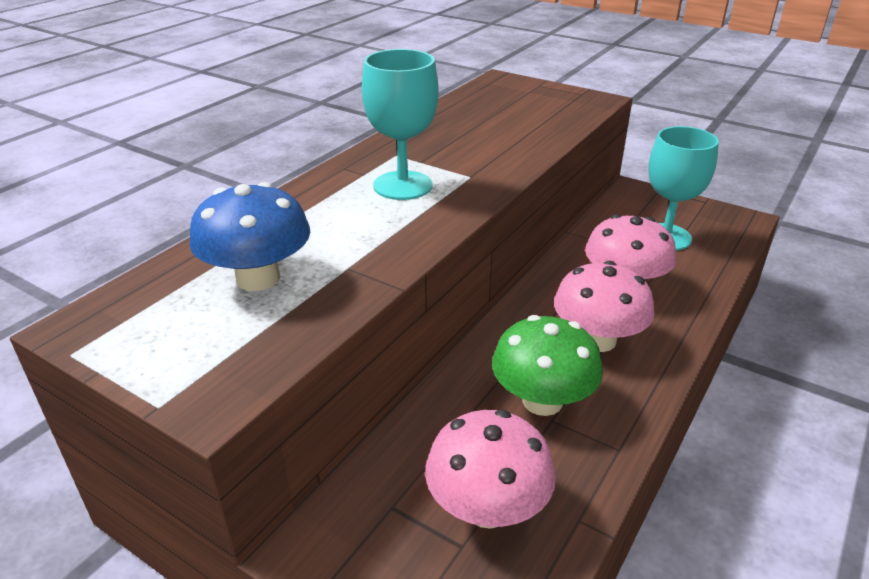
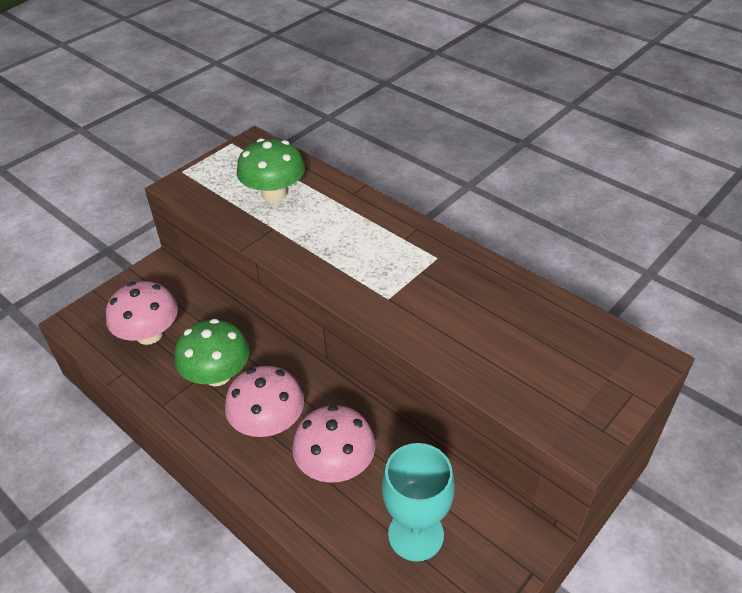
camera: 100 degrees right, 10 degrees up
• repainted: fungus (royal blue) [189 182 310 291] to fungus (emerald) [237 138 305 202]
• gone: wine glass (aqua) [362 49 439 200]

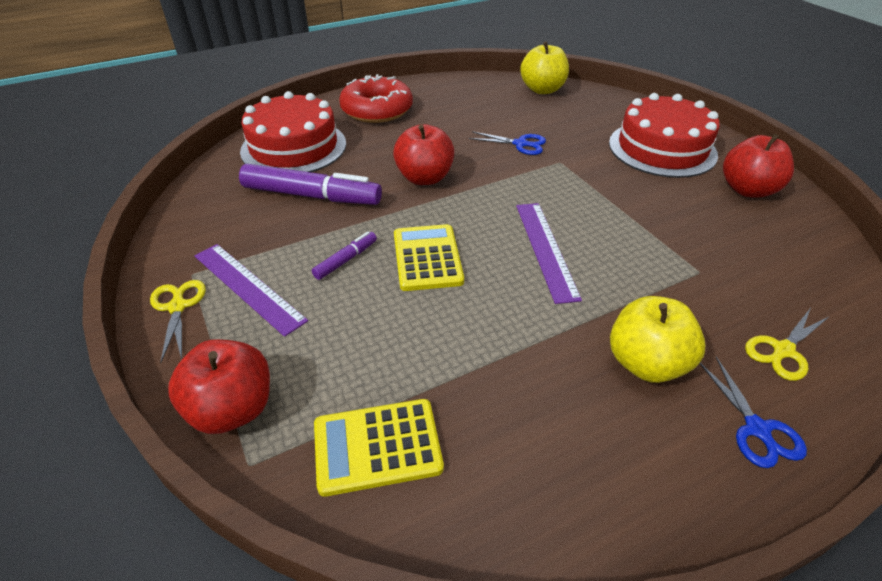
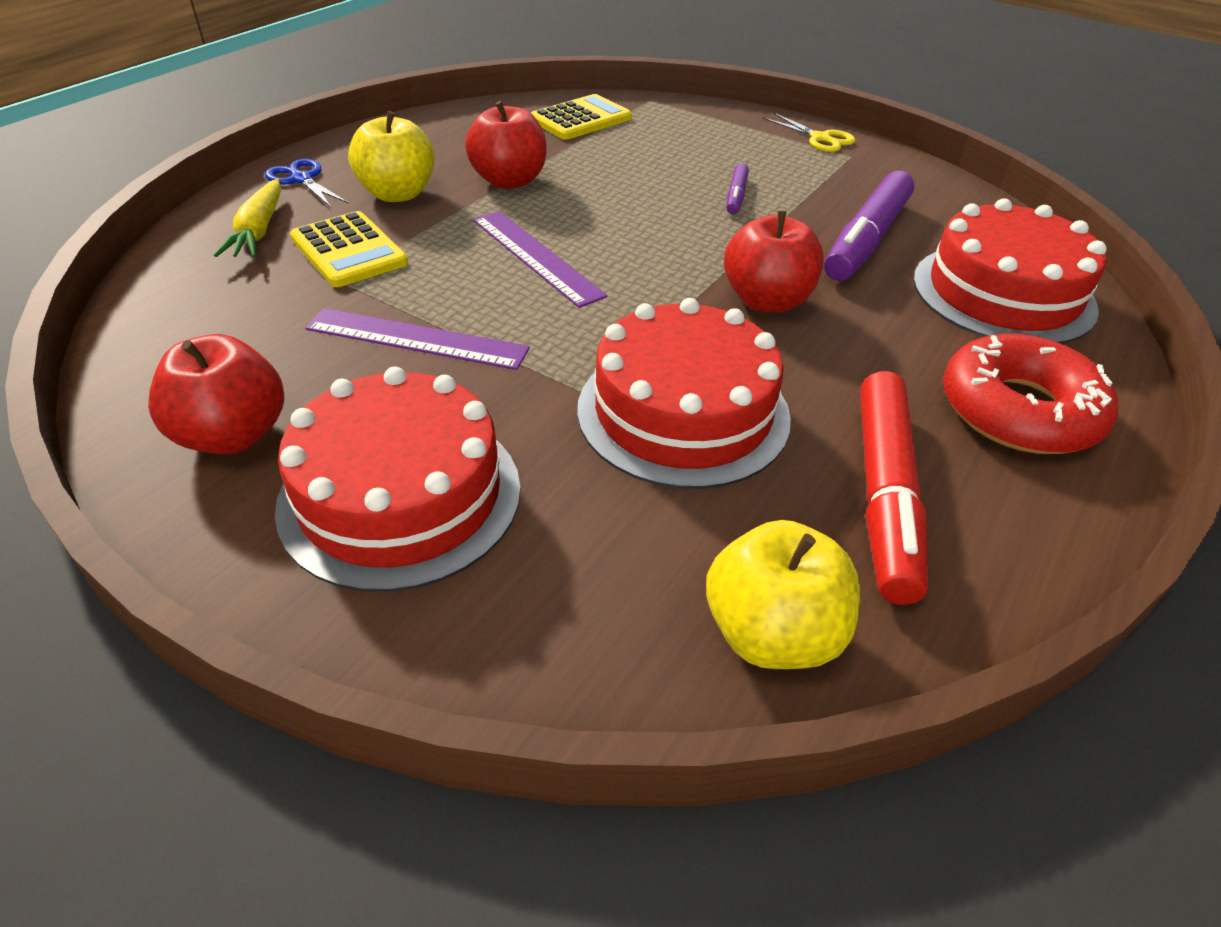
camera: 150 degrees right, 0 degrees up
• swapped: scissors (yellow) [745 308 830 381] to toy carrot (yellow) [214 179 281 257]
• shifted: pocket calculator (yellow) [394 224 464 291] to [290 211 408 287]
• shifted: ruler (purple) [195 244 308 337] to [305 308 530 370]
• shifted: apple (crimson) [168 339 270 434] to [465 101 547 189]
• swapped: scissors (royal blue) [469 131 546 155] to layer cake (crimson) [577 298 791 489]
• rotated: marker pen (purple) [239 164 382 205] = [824 171 915 281] 45 degrees counterclockwise
• new: marker pen (crimson) [860 371 928 605]

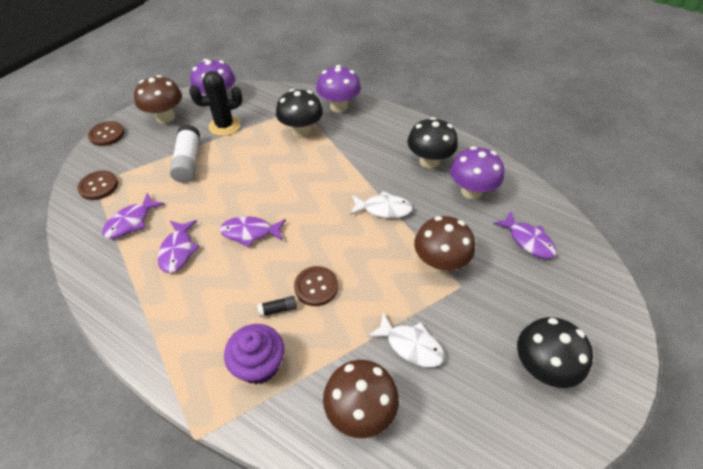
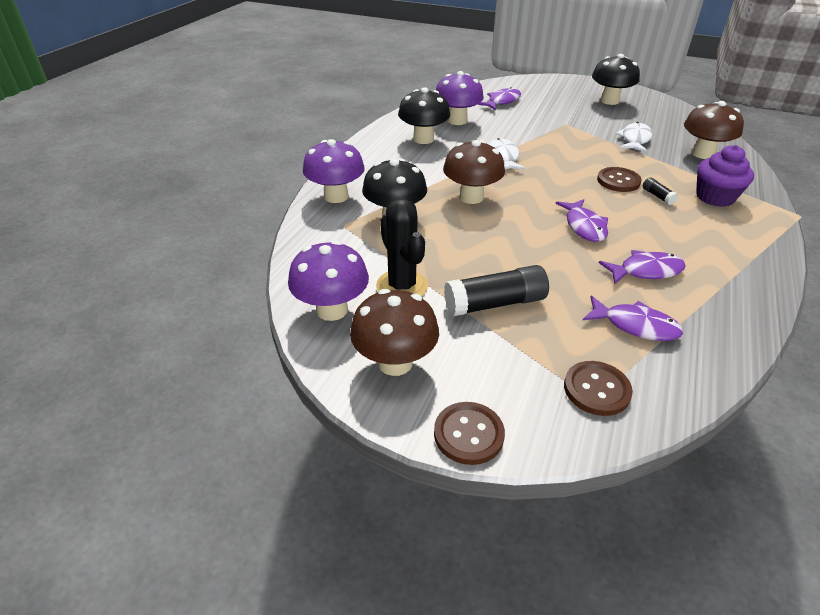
camera: 100 degrees left, 10 degrees down
• shifted: fungus (brown) [414 216 475 273] to [443 140 505 204]
• repainted: glue stick (white) [169 124 200 183] to glue stick (black) [444 265 549 317]

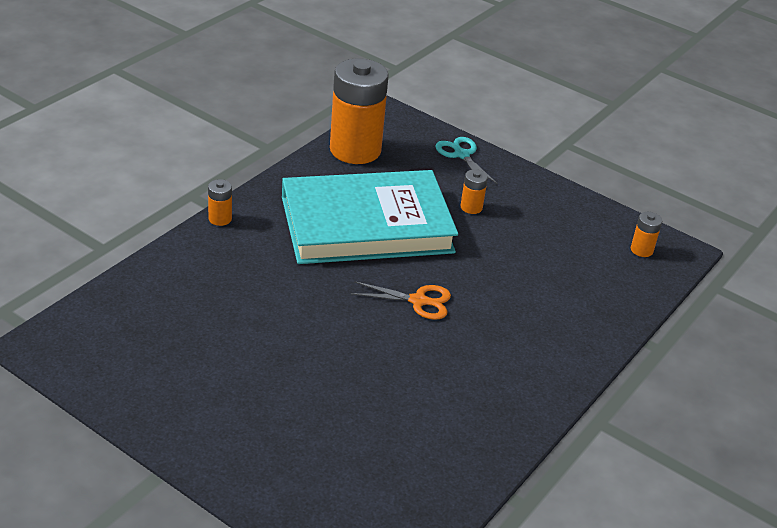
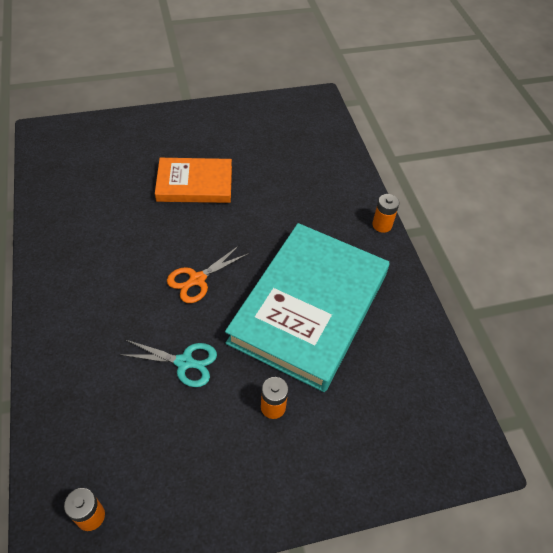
camera: 130 degrees right, 15 degrees up
• shifted: scissors (aqua) [435 137 498 185] to [119 340 217 387]
• new: hardcover (orange-coloured) [155 158 232 203]
• gone: power cell (orange-coloured) [330 58 389 164]

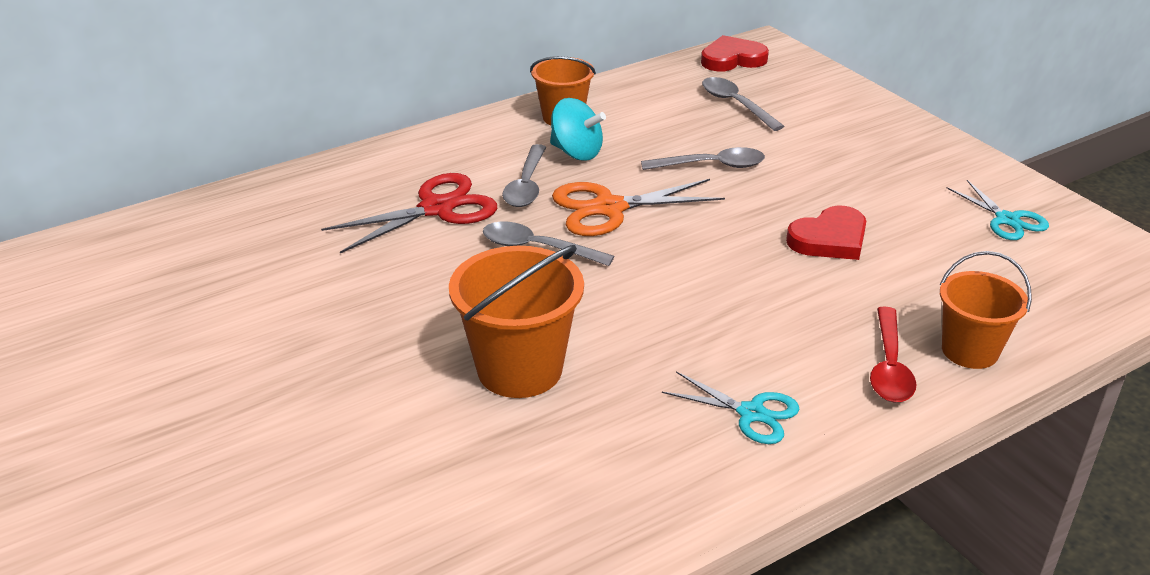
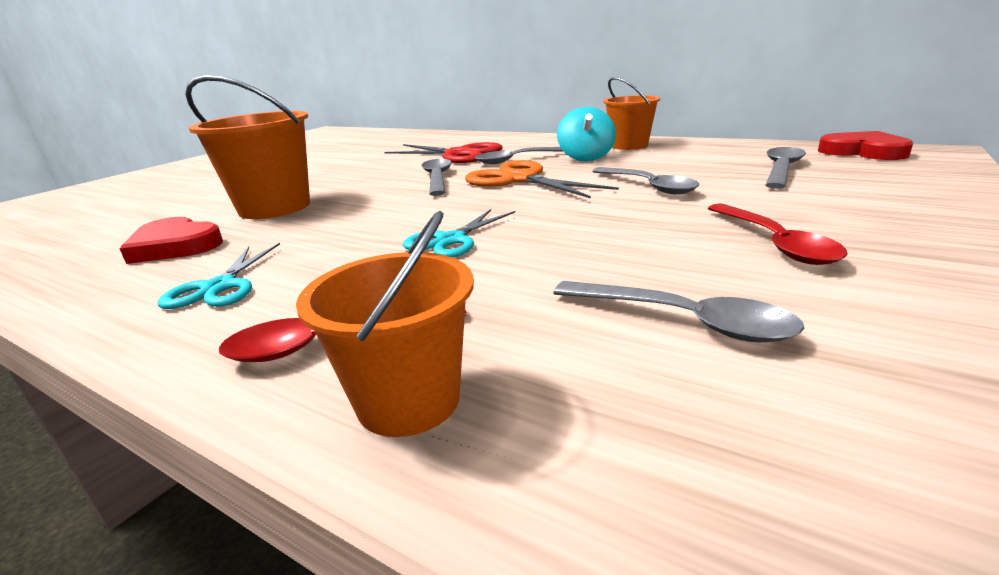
camera: 65 degrees right, 10 degrees down
• shifted: heart (crimson) [786 206 866 260] to [120 217 223 264]
• shifted: scissors (aqua) [947 180 1049 240] to [403 209 515 257]
• new: tablespoon (gray) [553 281 804 342]
• new: tablespoon (crimson) [708 203 848 265]

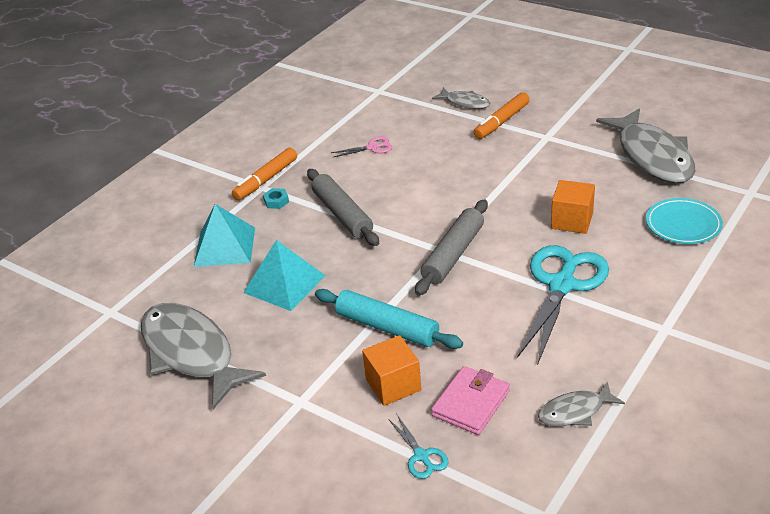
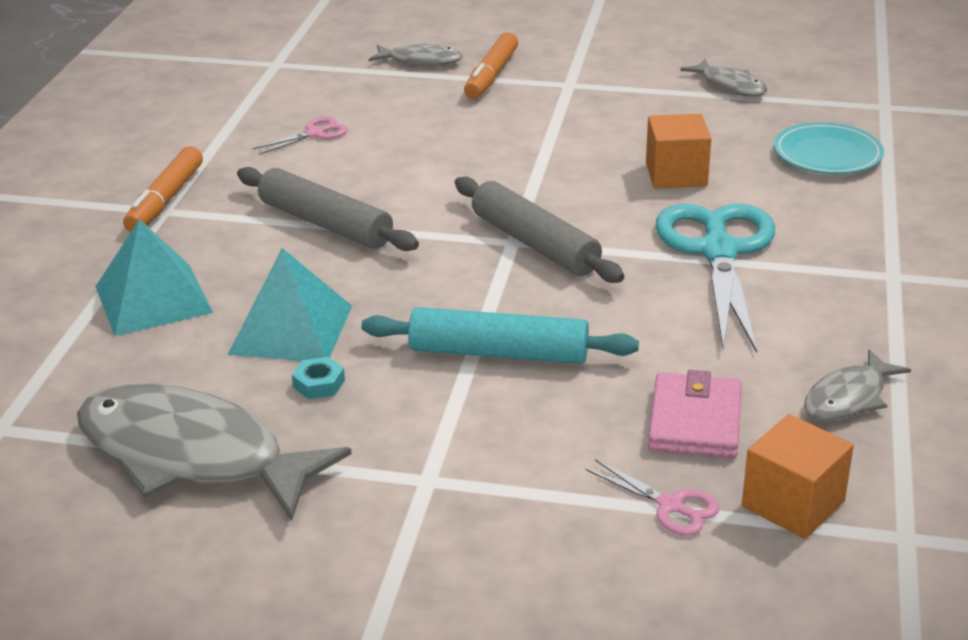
camera: 25 degrees left, 5 degrees down
• shifted: nut (aqua) [263 188 289 209] to [292 357 345 399]
• rotated: pastry roller (gray) [415 200 488 296] = [455 177 625 283] 45 degrees counterclockwise
• repainted: scissors (aqua) [388 415 449 479] to scissors (pink) [585 459 720 536]
• scaled: toy fish (gray) [596 108 696 183] = [680 59 767 96] x0.49
• shifted: cube (orange-coloured) [362 335 421 406] to [742 414 854 539]

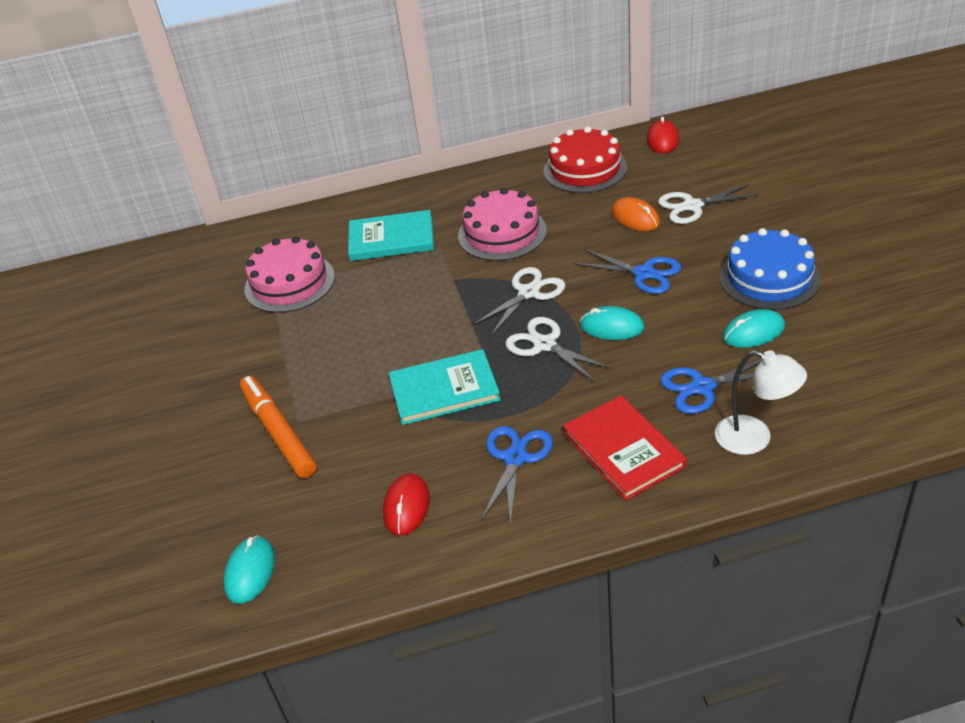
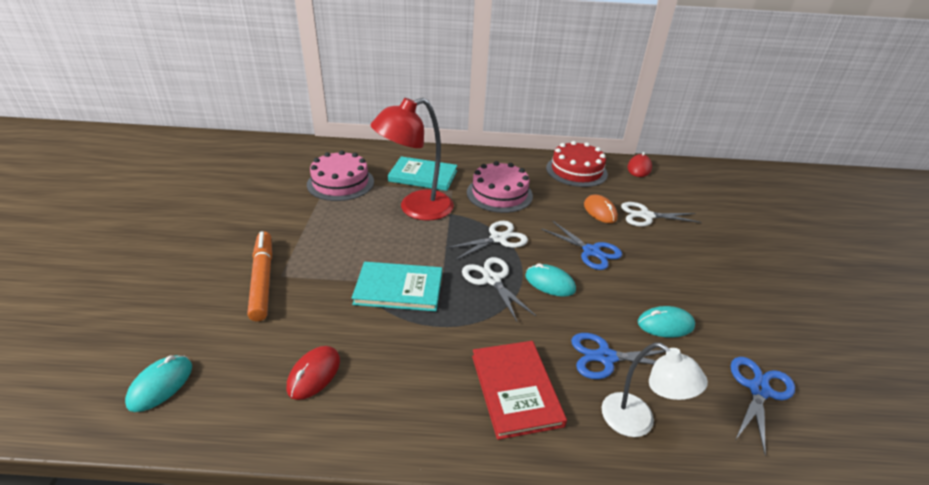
camera: 10 degrees right, 5 degrees down
• new: lamp (crimson) [370 98 454 221]
• shifted: scissors (royal blue) [481 426 553 526] to [731 357 795 456]
• gone: layer cake (royal blue) [719 228 821 310]

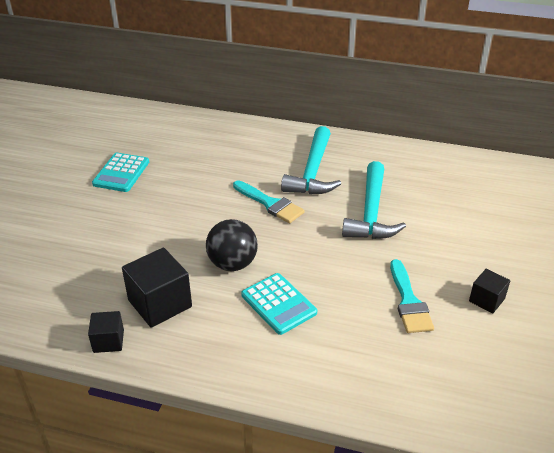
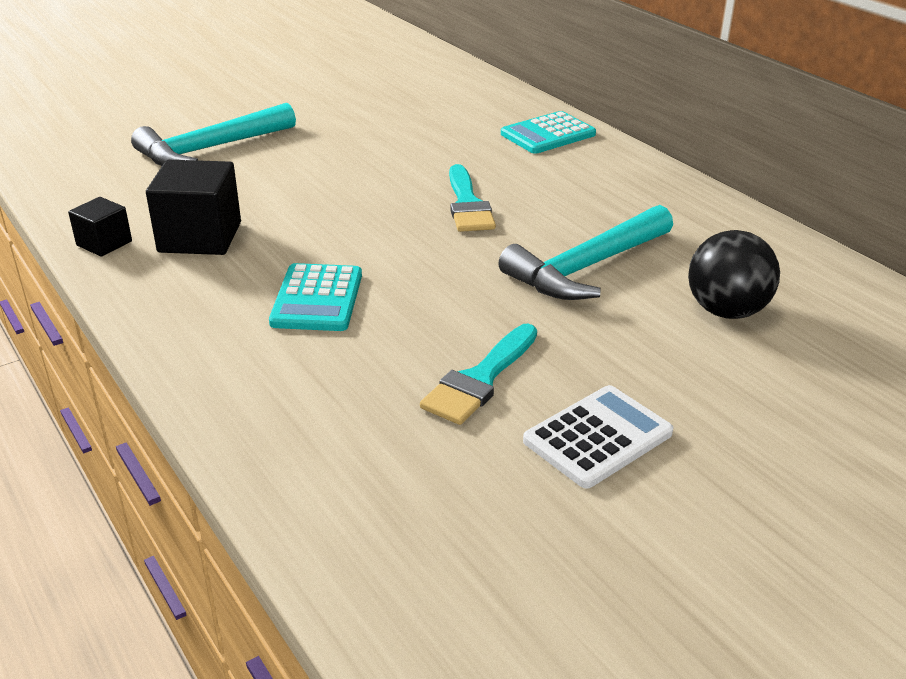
camera: 40 degrees right, 5 degrees down
• shifted: claw hammer (aqua) [281 126 341 195] to [131 103 296 166]
• shifted: pocket calculator (aqua) [92 153 149 192] to [501 111 596 154]
• swapped: cube (black) [469 269 510 313] to pocket calculator (white) [523 385 673 489]
• shifted: sphere (black) [206 219 258 271] to [688 230 780 319]

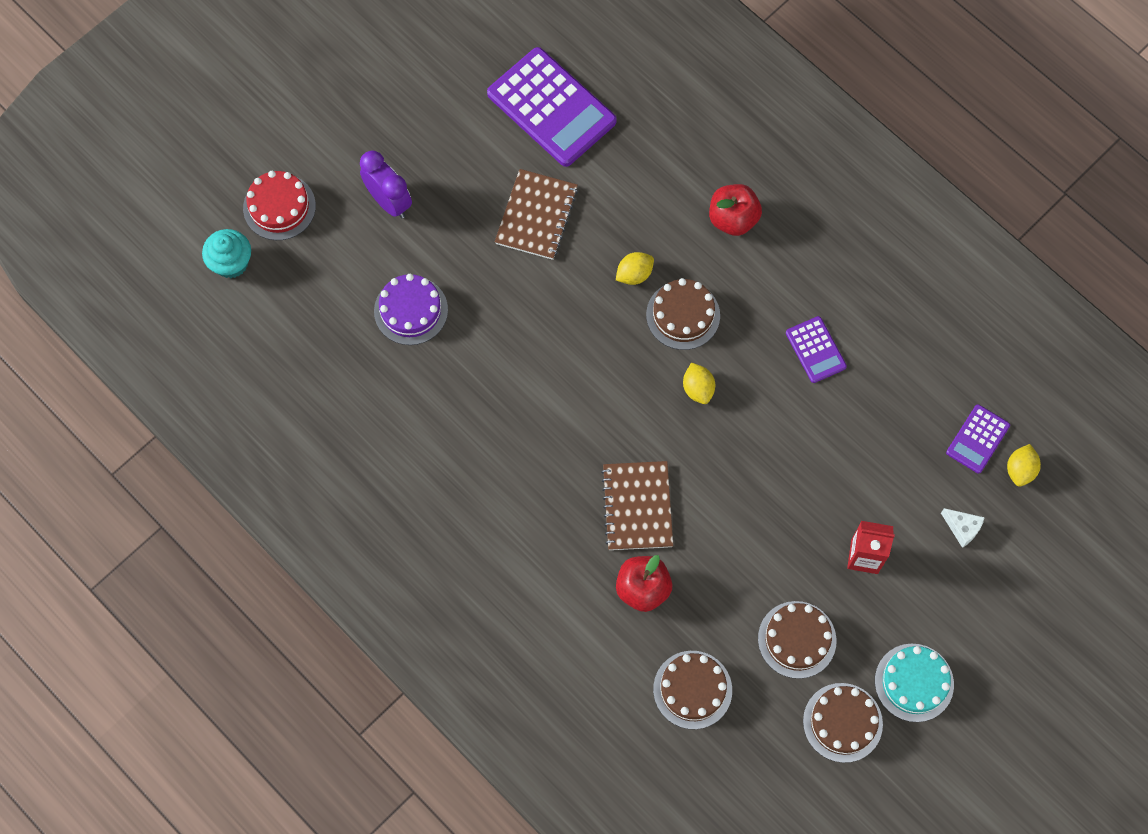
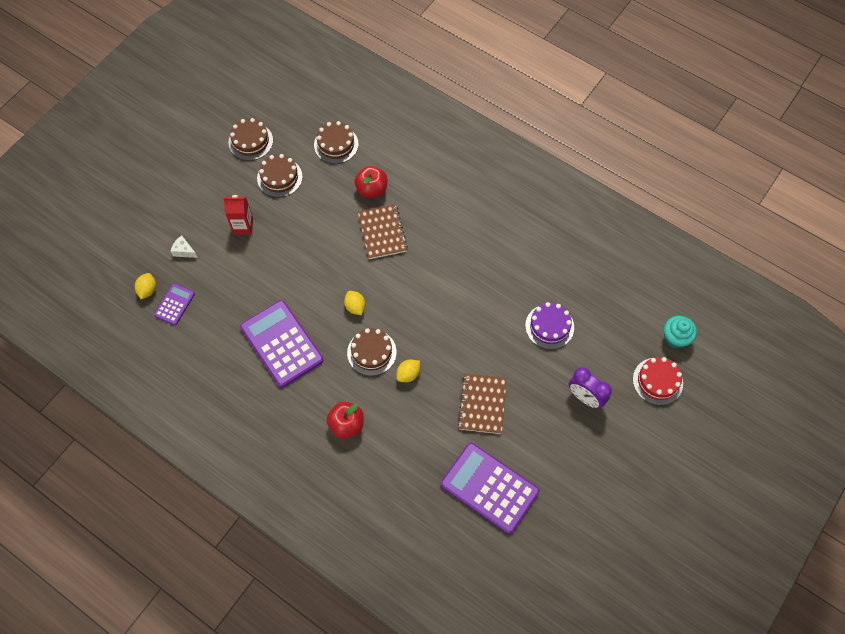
camera: 170 degrees right, 5 degrees down
• scaled: pocket calculator (purple) [786 316 847 383] = [240 300 323 387] x1.98
• gone: layer cake (aqua) [875 644 954 722]

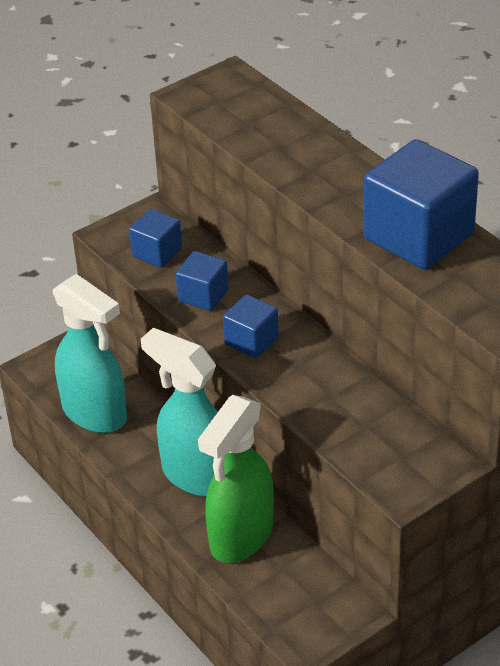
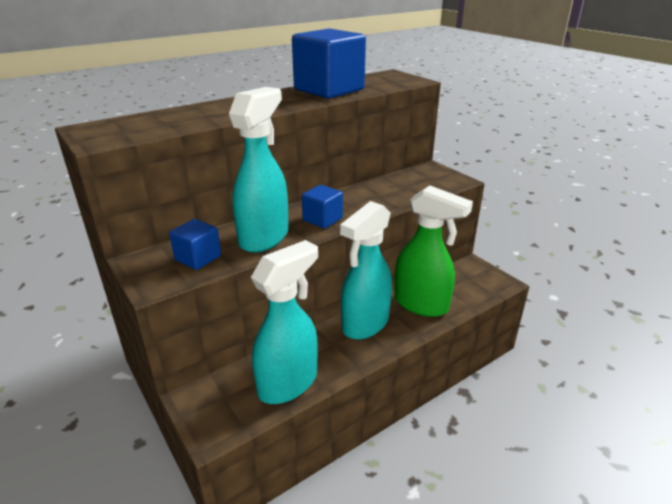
camera: 90 degrees left, 10 degrees down
• swapped: cube (royal blue) [176 251 229 311] to spray cleaner (aqua) [229 87 289 253]

